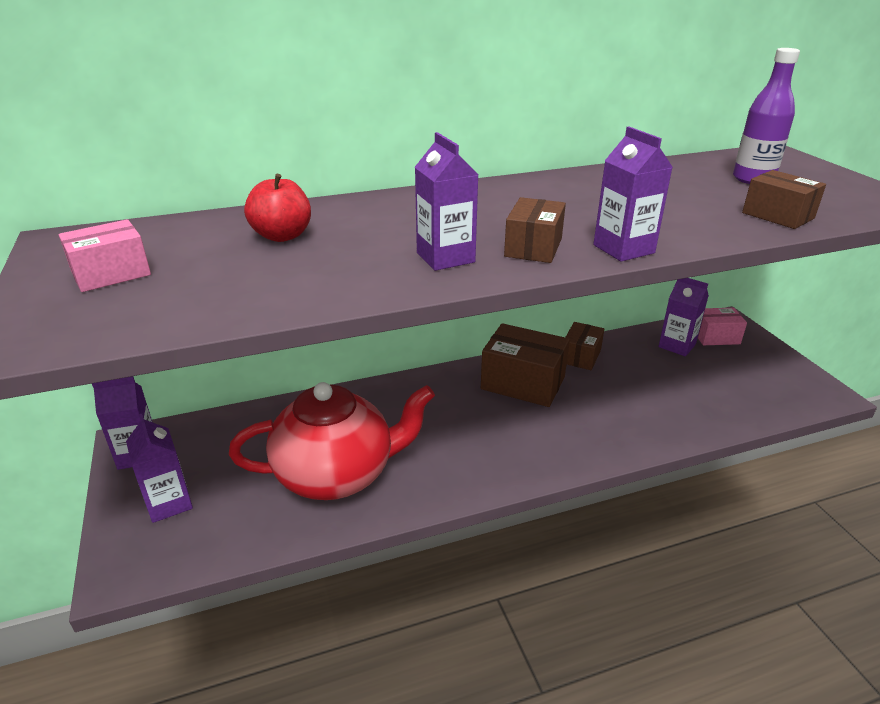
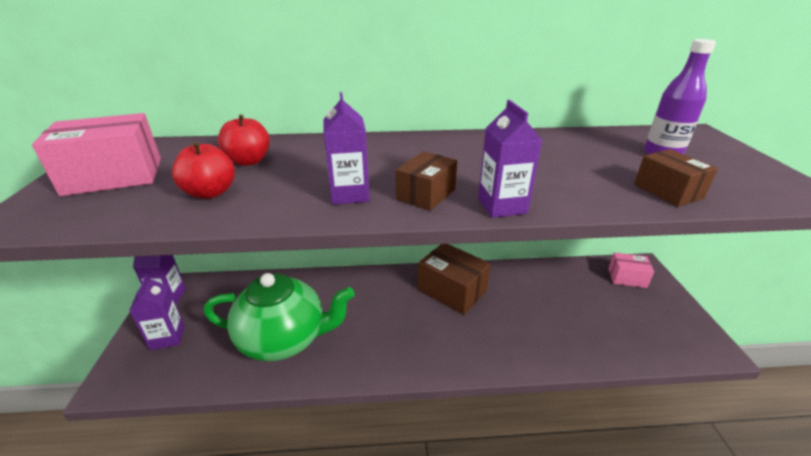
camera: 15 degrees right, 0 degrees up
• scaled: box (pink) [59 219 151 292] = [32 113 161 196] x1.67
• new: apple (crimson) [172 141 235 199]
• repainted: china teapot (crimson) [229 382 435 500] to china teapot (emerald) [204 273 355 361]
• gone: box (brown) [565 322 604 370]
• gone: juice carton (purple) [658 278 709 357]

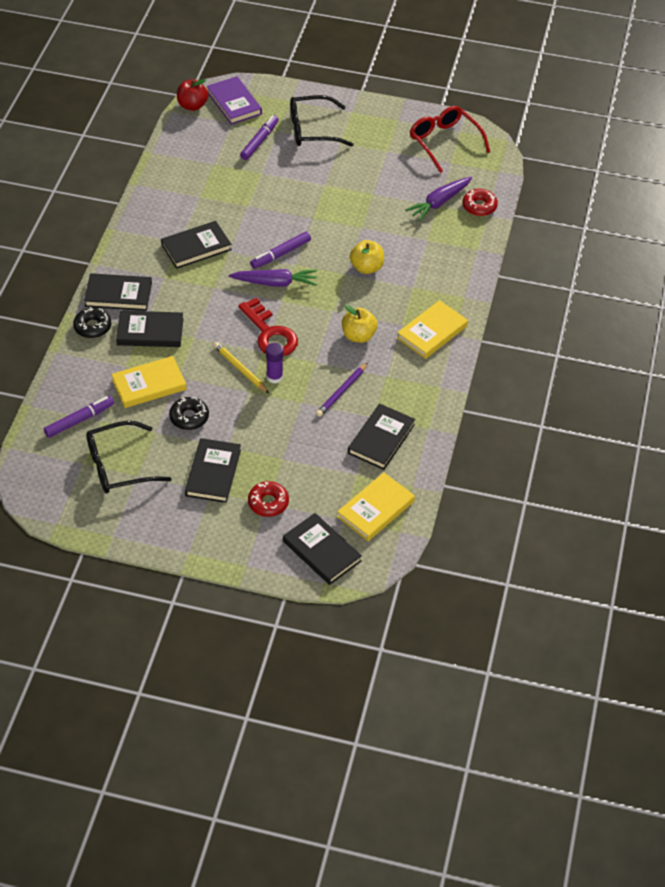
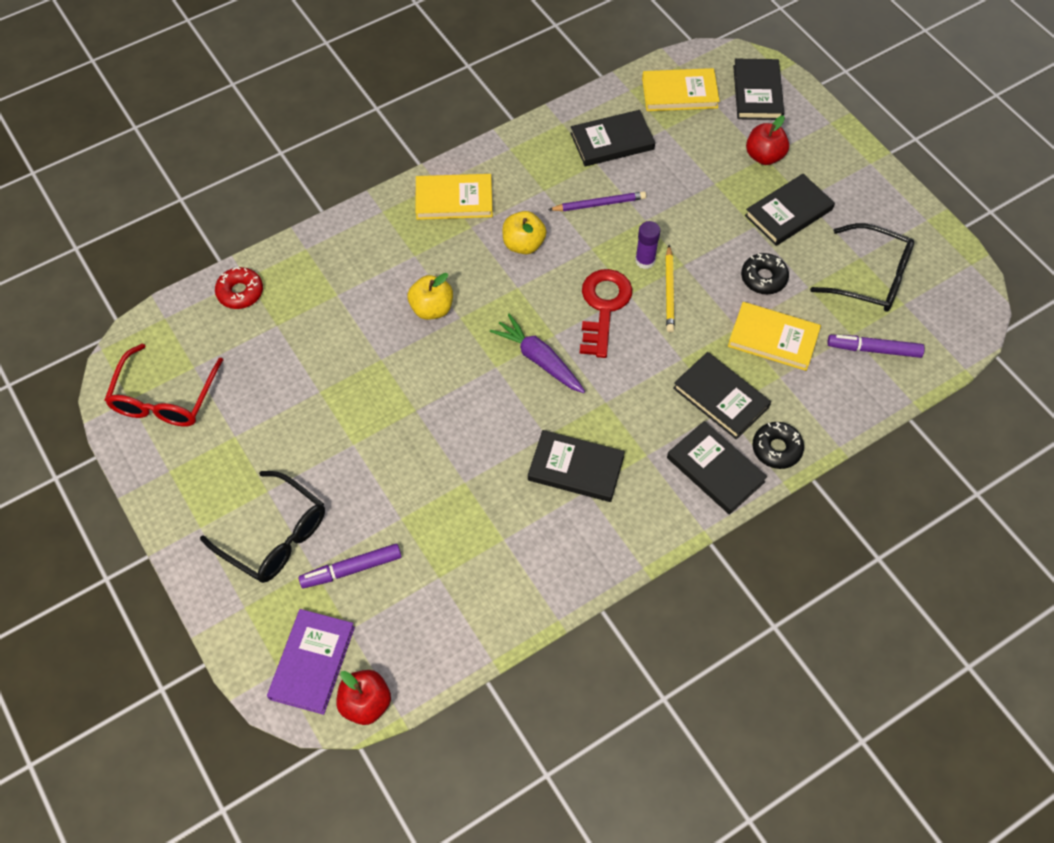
camera: 135 degrees left, 10 degrees up
• swapped: donut (crimson) [248 481 289 517] to apple (crimson) [746 115 789 165]
• gone: marker pen (purple) [250 232 311 269]
• gone: toy carrot (purple) [405 176 472 221]

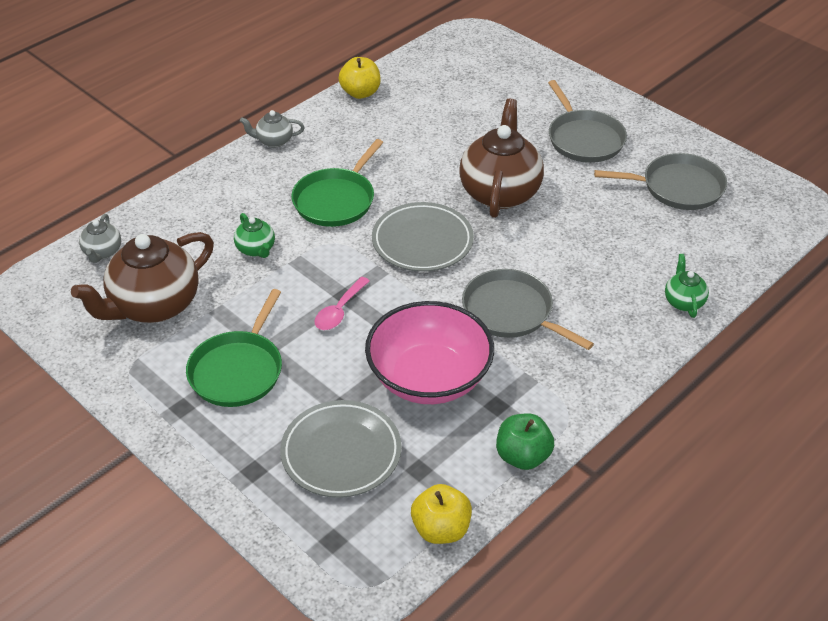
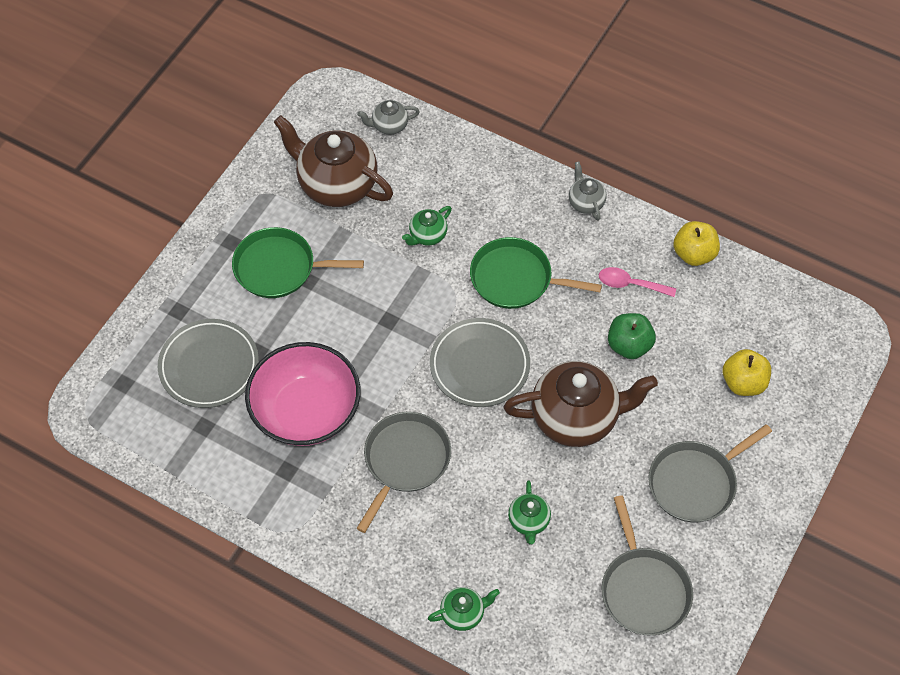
camera: 75 degrees right, 15 degrees up
• new: china teapot (emerald) [508 481 551 544]
• shifted: tablespoon (pink) [315 277 370 330] to [599 267 676 297]
• shifted: apple (emerald) [496 413 554 470] to [608 313 656 359]
• shifted: apple (yellow) [411 484 472 544] to [723 349 771 396]

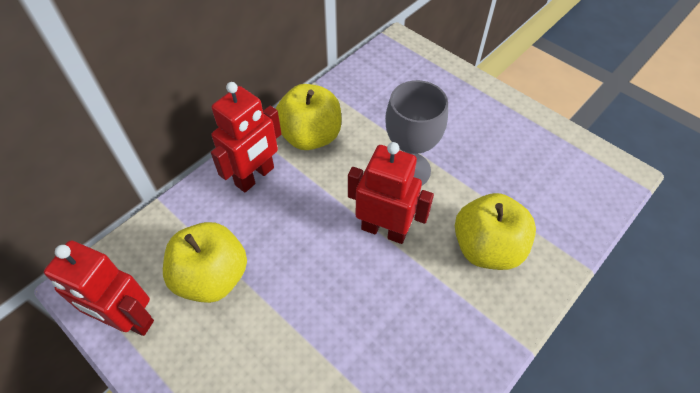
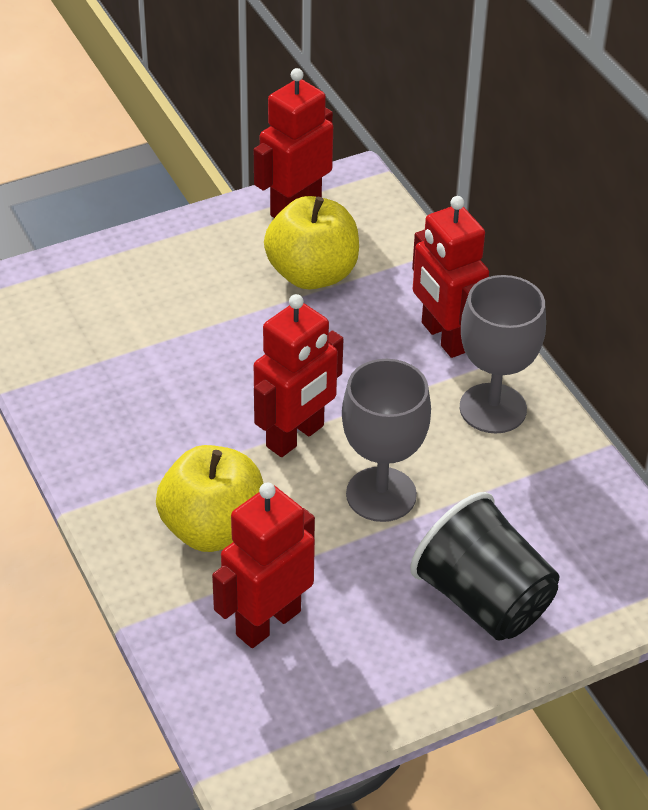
camera: 110 degrees right, 10 degrees down
• new: toy robot (crimson) [212 483 315 648]
• new: tumbler (black) [410 492 559 641]
• swapped: apple (yellow) [276 84 341 150] to wine glass (gray) [460 275 546 433]

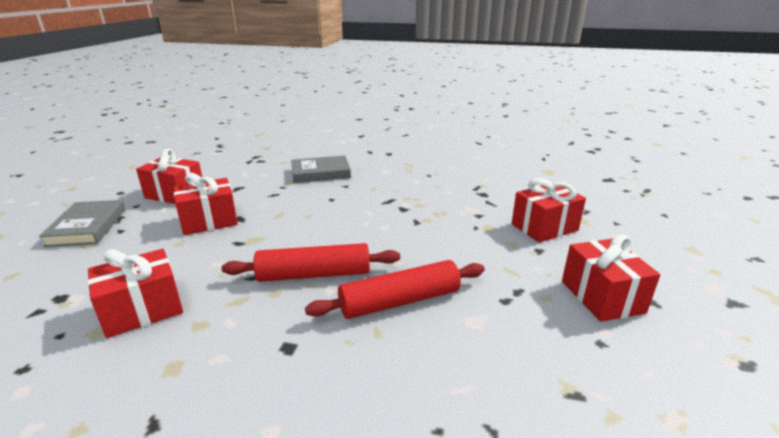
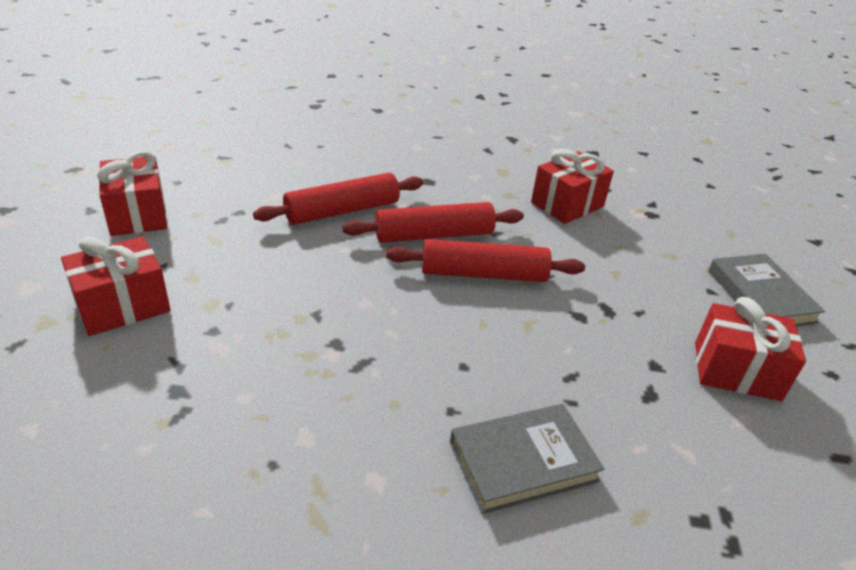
camera: 170 degrees right, 10 degrees up
• new: pastry roller (crimson) [386 239 585 282]
• gone: gift (crimson) [174 173 238 235]

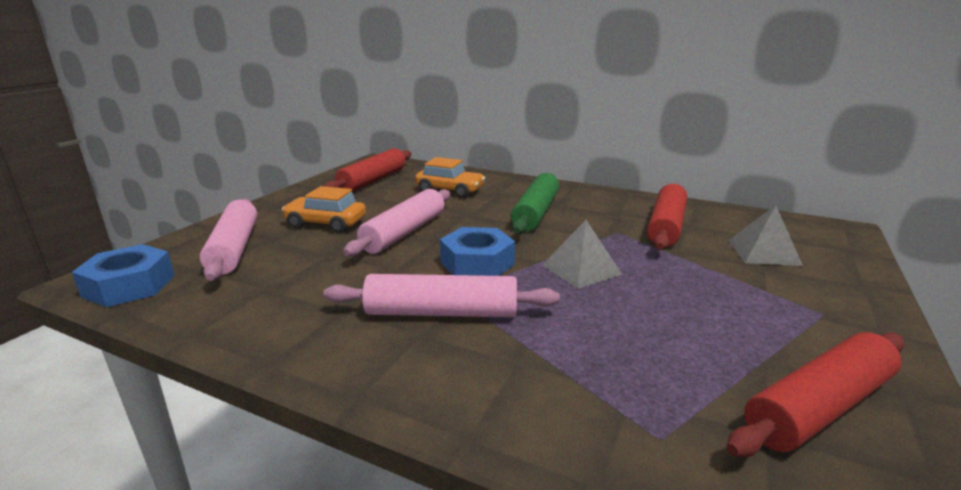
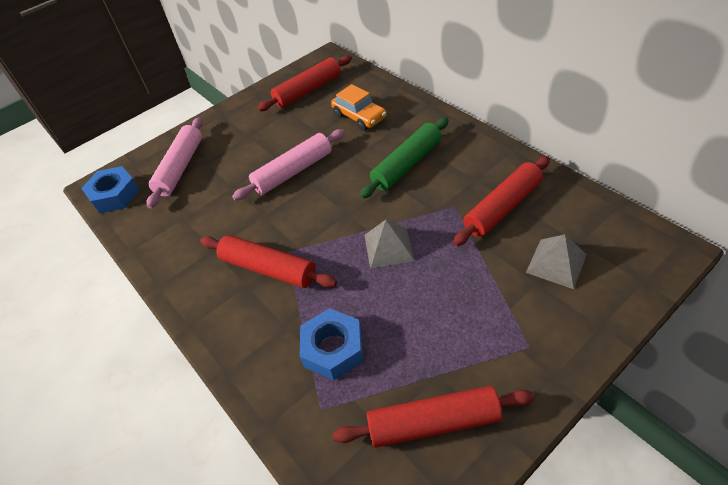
camera: 30 degrees right, 25 degrees up
• repainted: pastry roller (pink) [323 274 560 318] to pastry roller (crimson) [200 235 337 288]
• shifted: nut (royal blue) [440 227 515 276] to [300 308 363 380]
• gone: toy car (orange-coloured) [282 186 366 233]

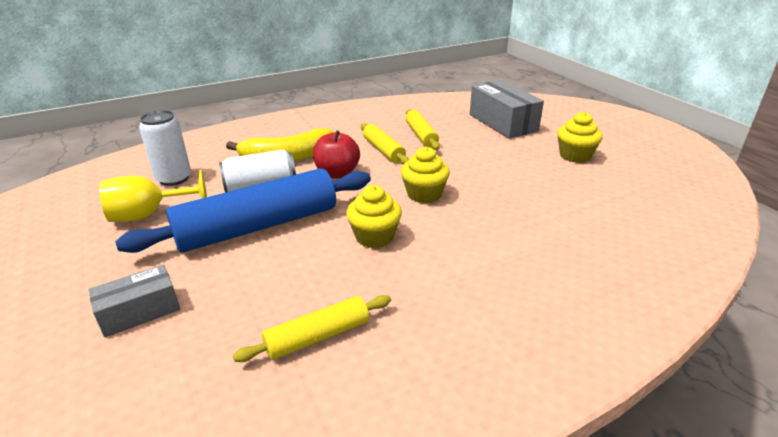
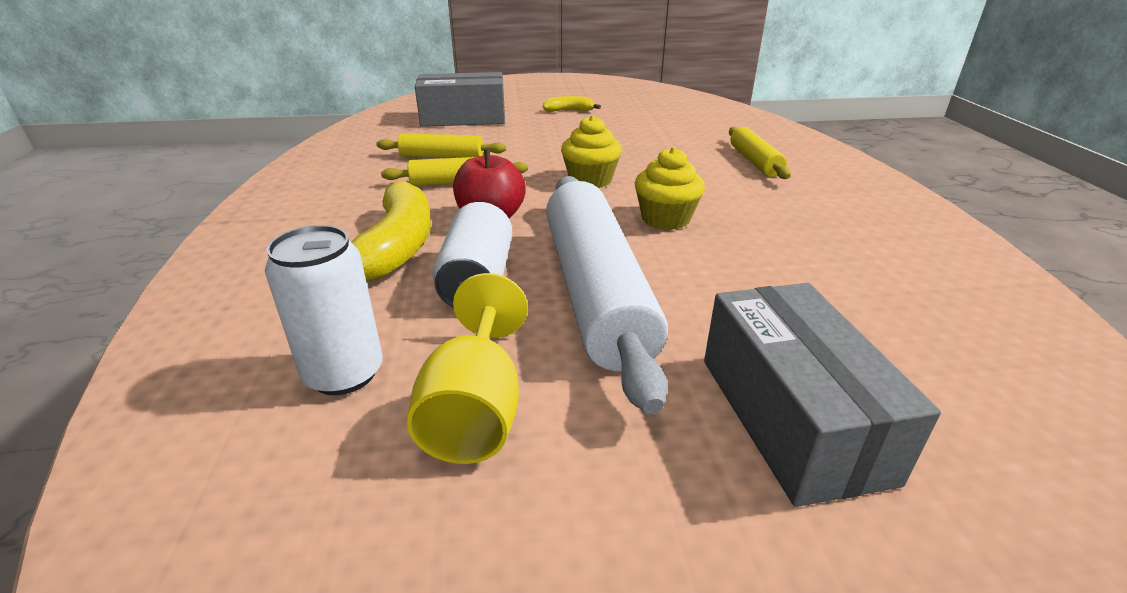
camera: 70 degrees left, 0 degrees up
• swapped: fairy cake (yellow) [557 112 603 163] to banana fruit (yellow) [543 96 601 112]
• repainted: pastry roller (royal blue) [115 168 371 253] to pastry roller (white) [546 176 668 414]
• scaled: box (gray) [88 264 180 338] = [704 283 941 507] x1.64
• shifted: pastry roller (yellow) [233 295 391 362] to [729 127 791 179]

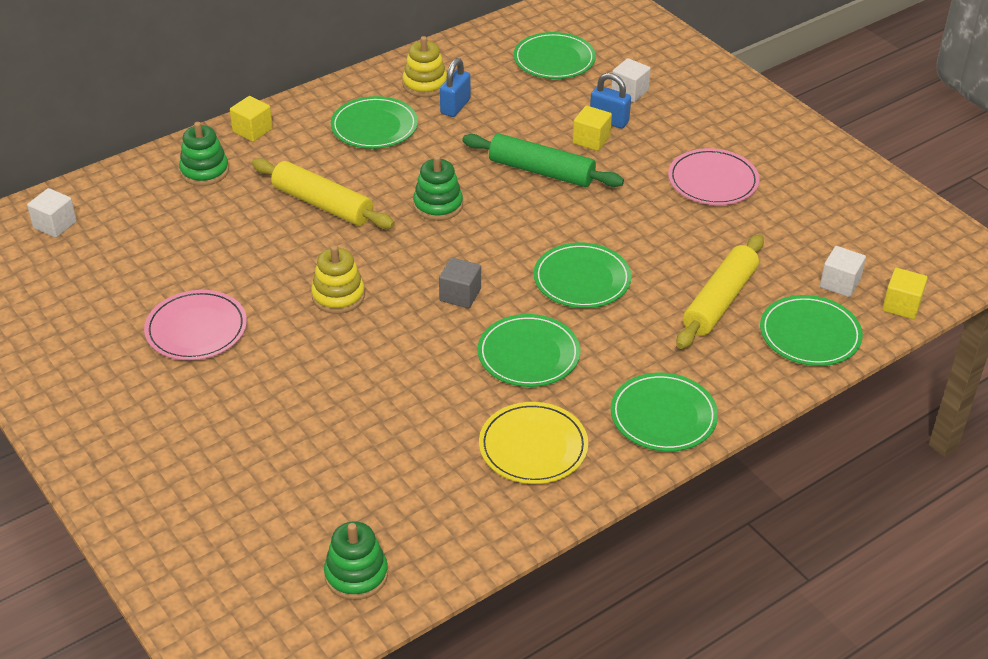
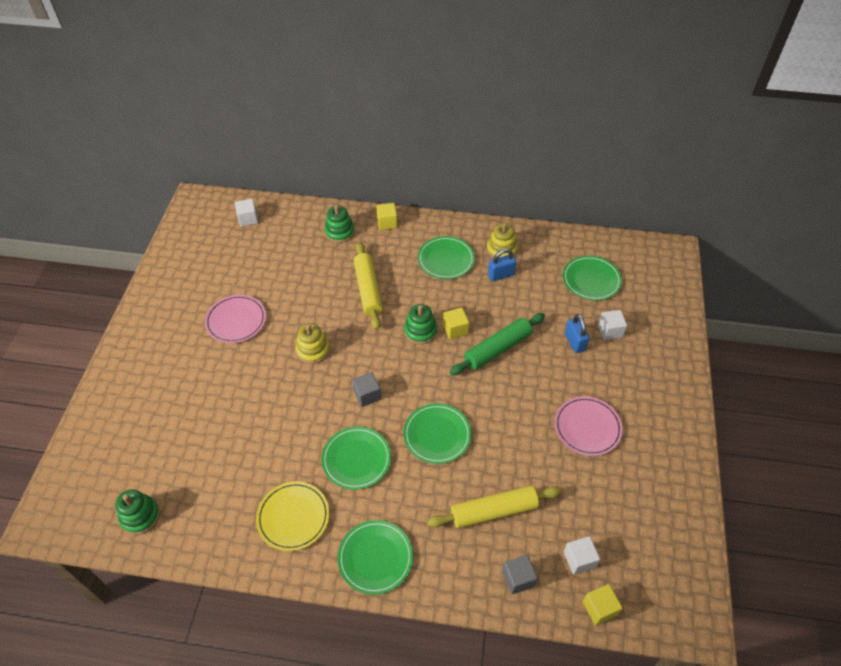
camera: 45 degrees right, 10 degrees up
• shifted: cube (yellow) [573 106 612 151] to [443 308 469 339]
• rotated: pastry roller (emerald) [462 133 624 187] = [450 313 545 375] 75 degrees clockwise
• swapped: dinner plate (emerald) [760 295 863 366] to cube (gray) [502 555 538 594]

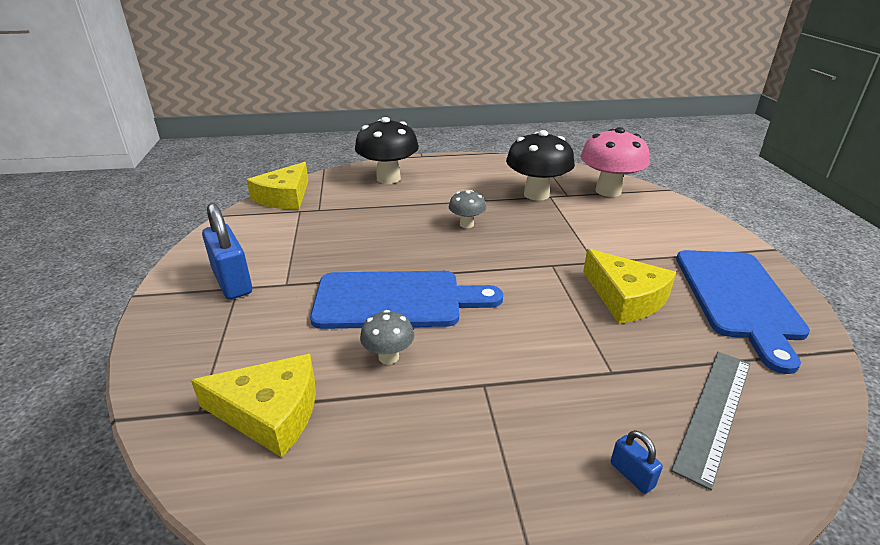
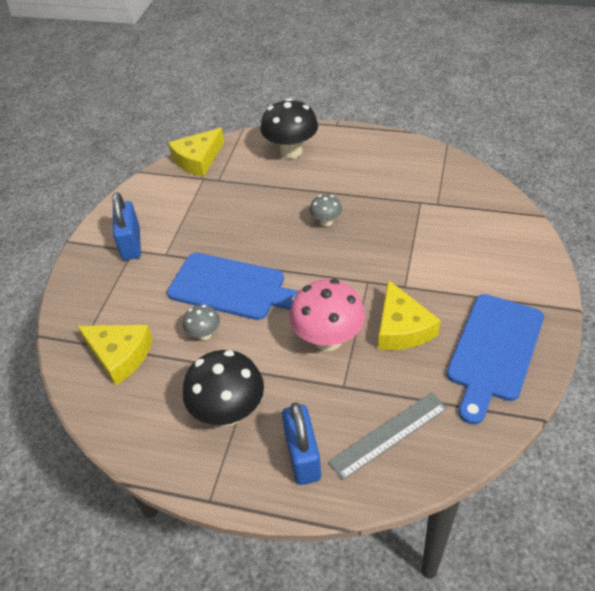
camera: 25 degrees right, 15 degrees up
• shifted: fungus (black) [506 130 575 201] to [183 350 264 426]
• scaled: small lock (royal blue) [611 430 663 494] = [282 402 321 485] x2.17
• shifted: fungus (pink) [580 127 650 197] to [289 279 365 351]

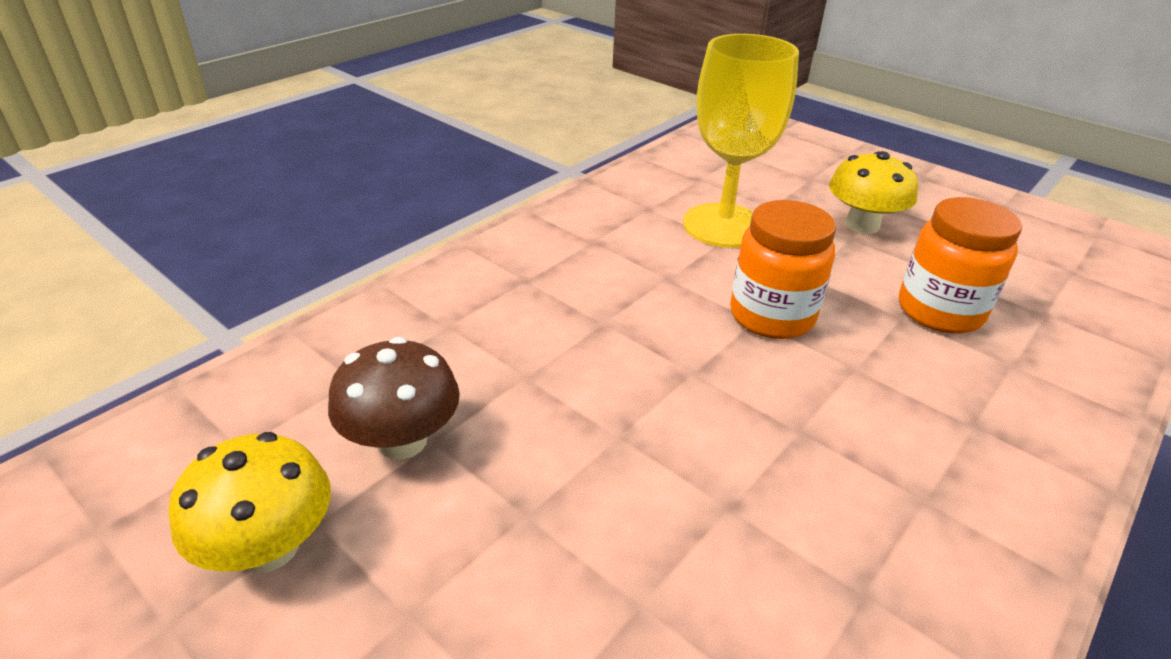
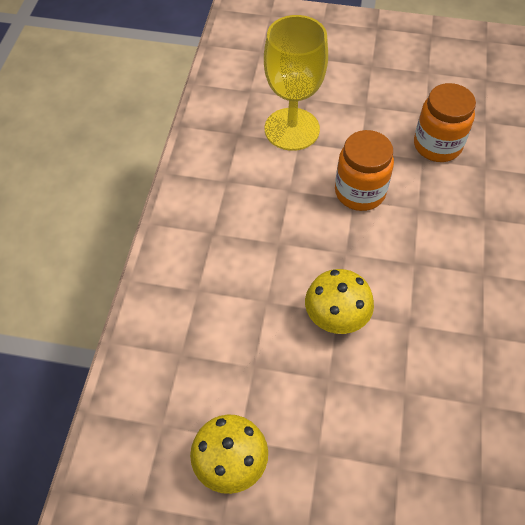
camera: 30 degrees left, 20 degrees up
• shifted: fungus (yellow) [829 151 918 234] to [305 269 374 334]
• gone: fungus (brown) [328 337 460 459]

